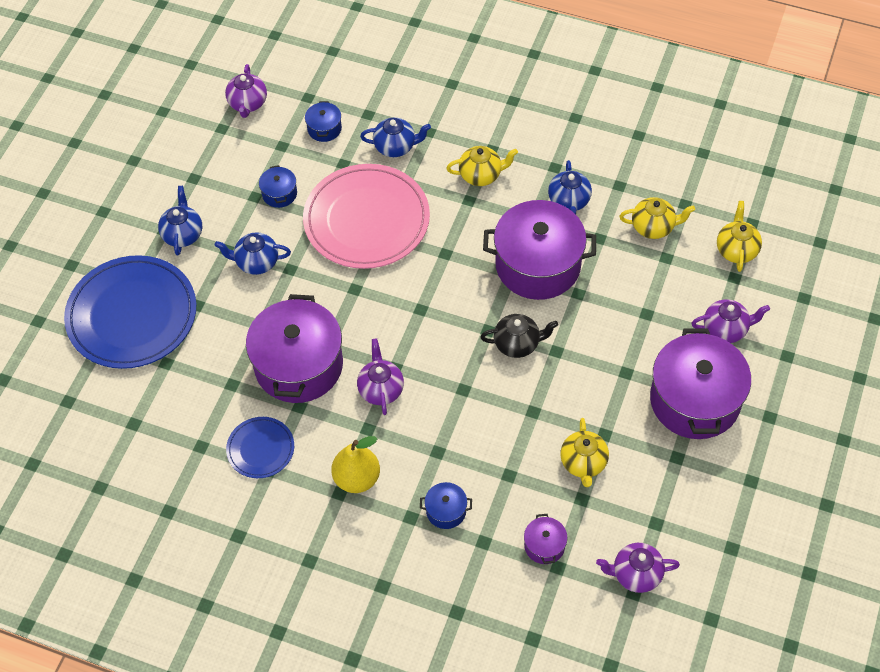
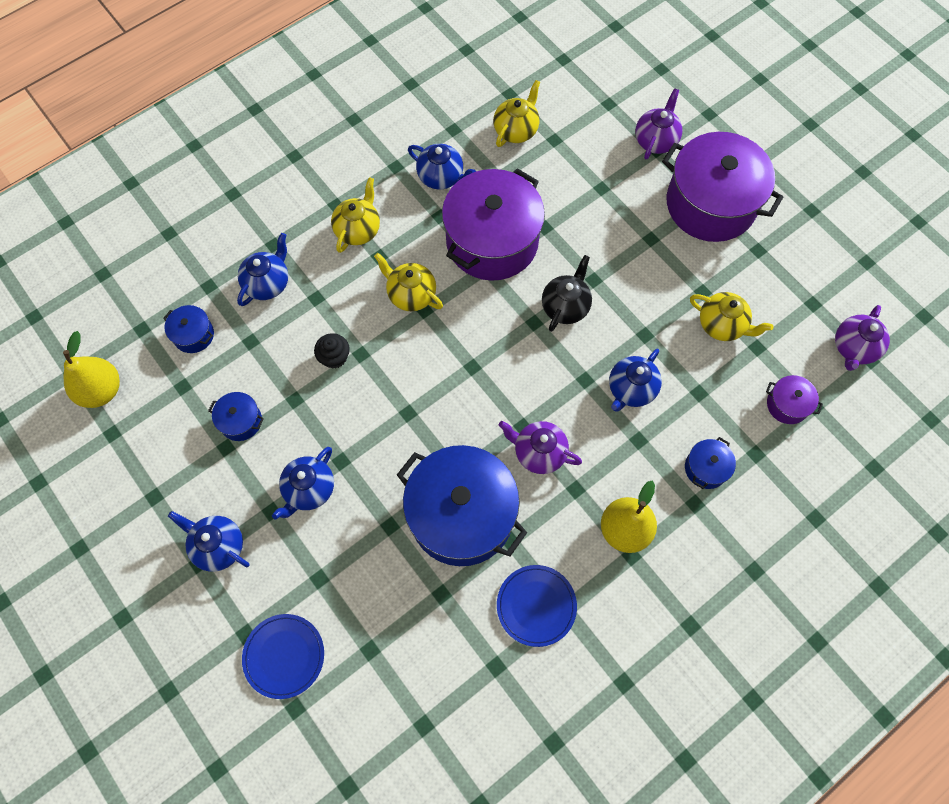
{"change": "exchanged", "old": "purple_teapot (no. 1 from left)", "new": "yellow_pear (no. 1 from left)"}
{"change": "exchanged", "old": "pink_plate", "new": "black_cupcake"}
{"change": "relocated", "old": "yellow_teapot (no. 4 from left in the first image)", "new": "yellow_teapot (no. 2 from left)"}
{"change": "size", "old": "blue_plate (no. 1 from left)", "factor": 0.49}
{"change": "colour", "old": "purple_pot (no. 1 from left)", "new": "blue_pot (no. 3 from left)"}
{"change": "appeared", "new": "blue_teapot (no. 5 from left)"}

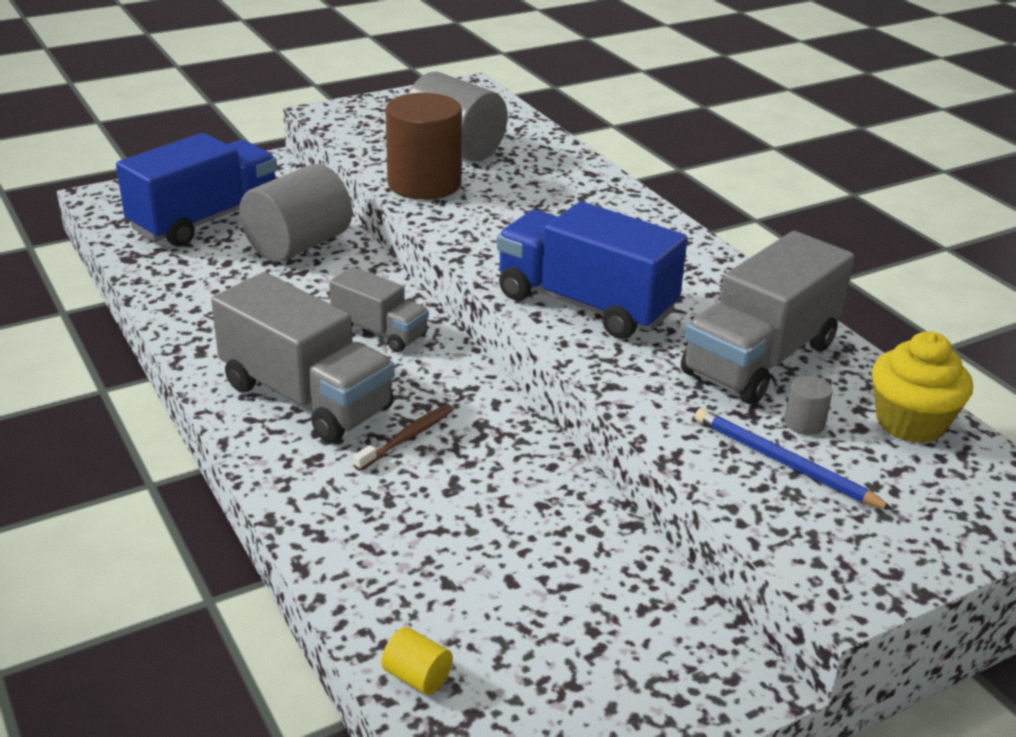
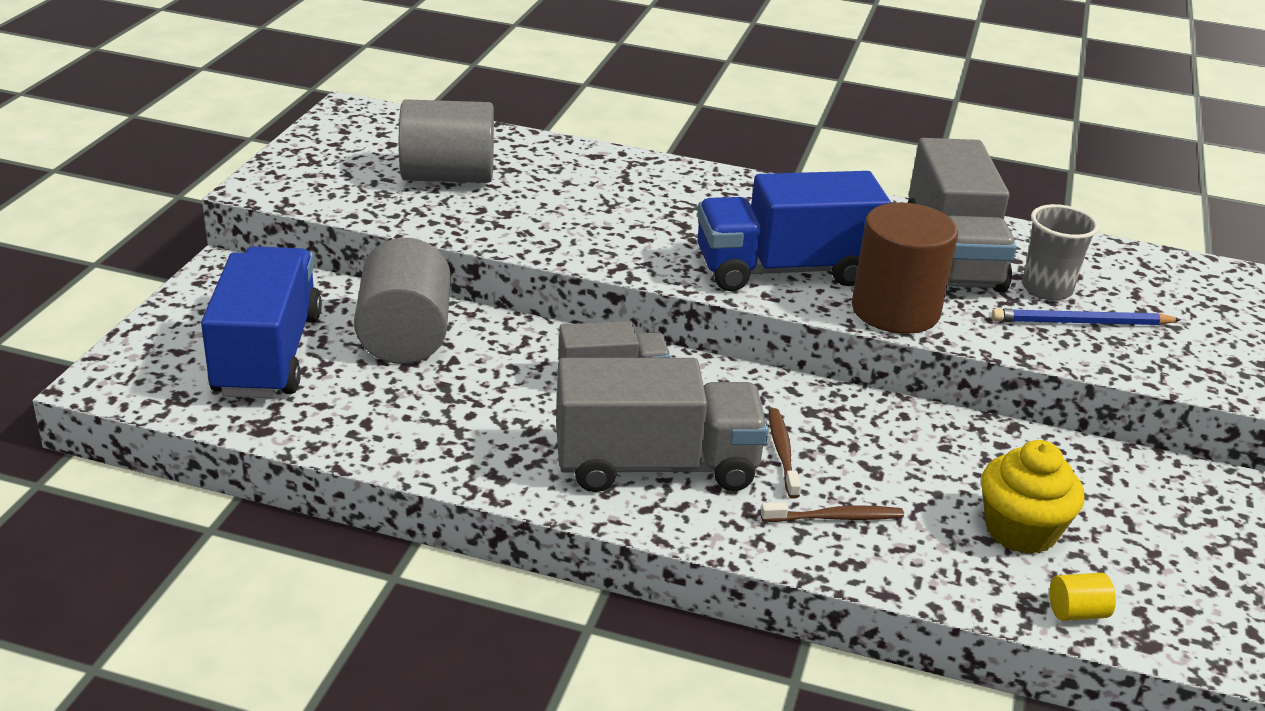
{"change": "relocated", "old": "brown_cylinder"}
{"change": "relocated", "old": "yellow_cupcake"}
{"change": "exchanged", "old": "grey_cylinder (no. 3 from left)", "new": "grey_cup"}
{"change": "appeared", "new": "brown_toothbrush (no. 2 from left)"}

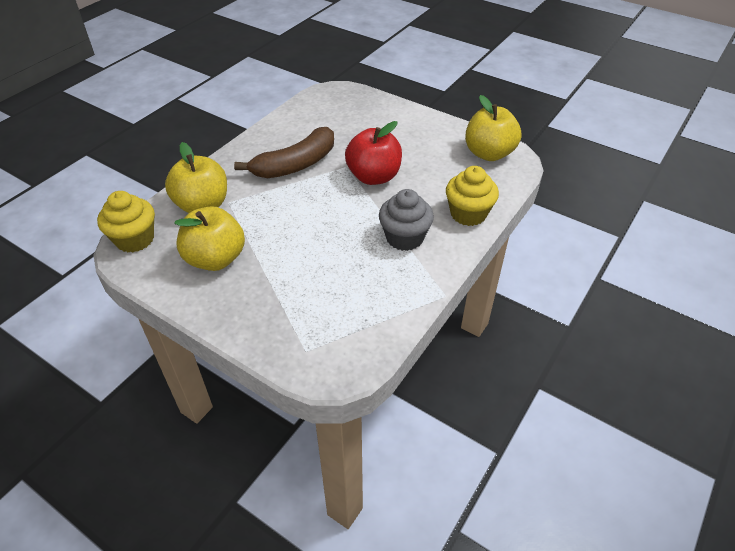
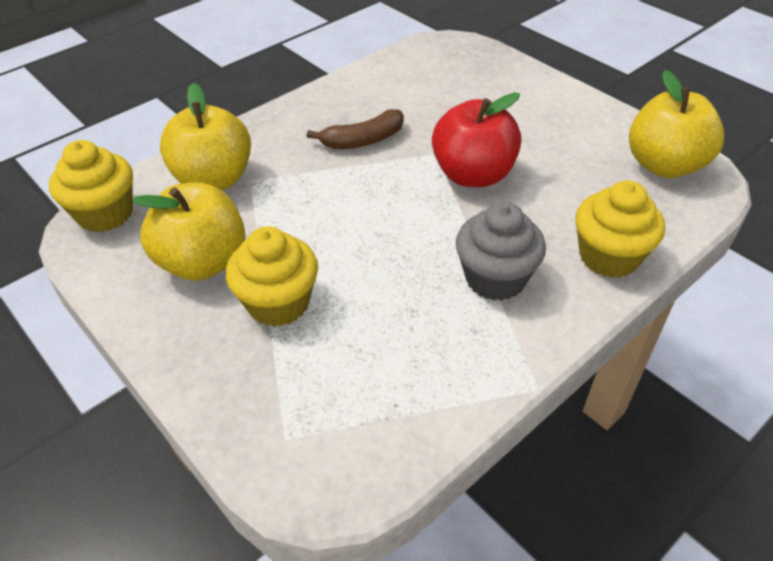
{"change": "size", "old": "brown_banana", "factor": 0.62}
{"change": "appeared", "new": "yellow_cupcake (no. 2 from left)"}

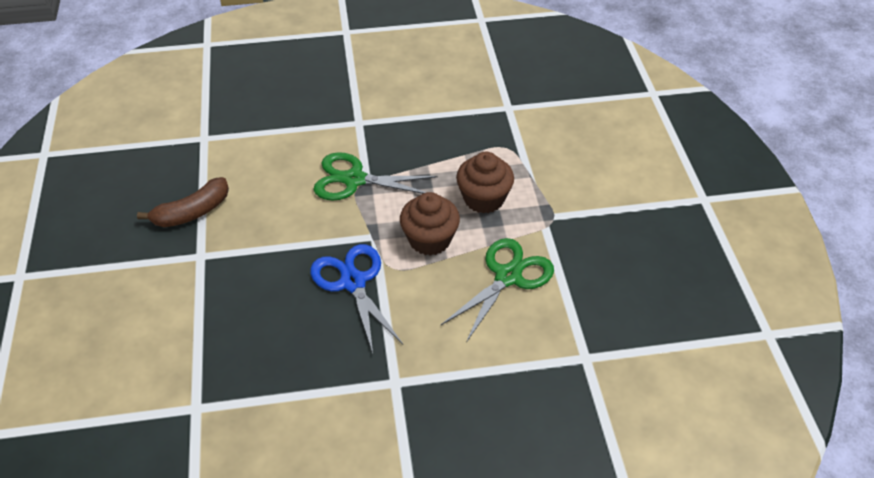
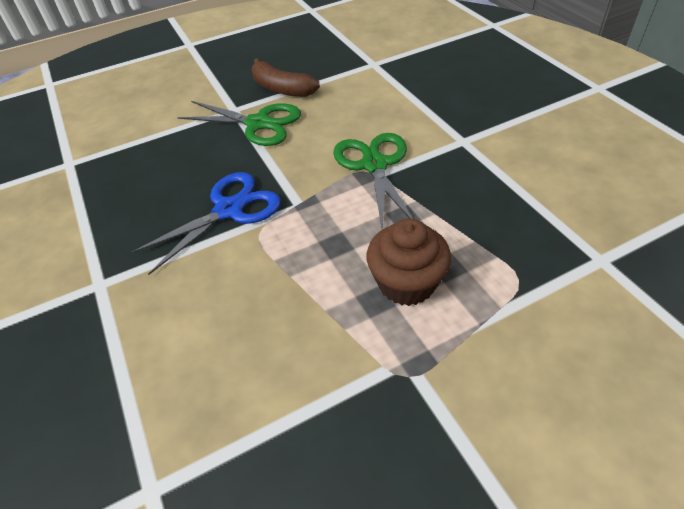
{"change": "missing", "old": "brown_cupcake (no. 1 from left)"}
{"change": "relocated", "old": "green_scissors (no. 2 from left in the first image)", "new": "green_scissors (no. 1 from left)"}

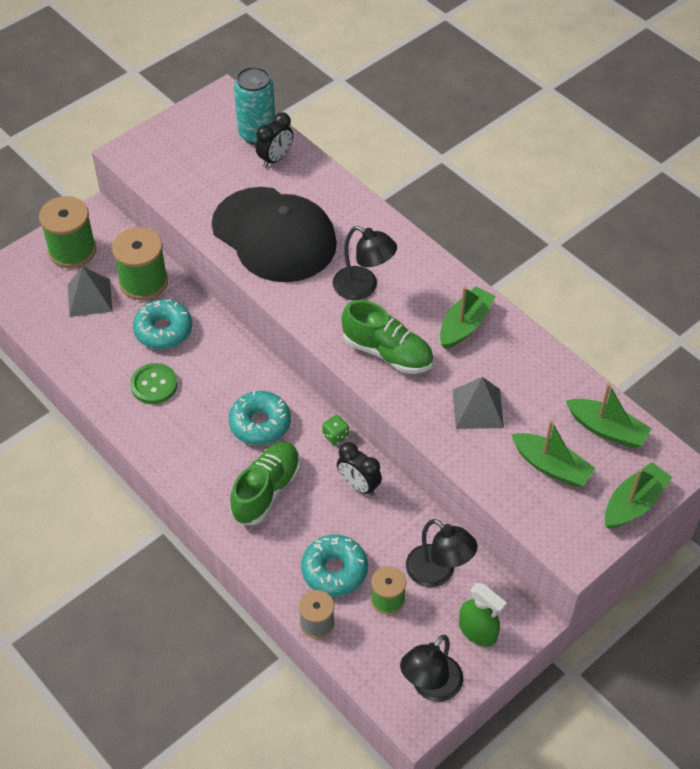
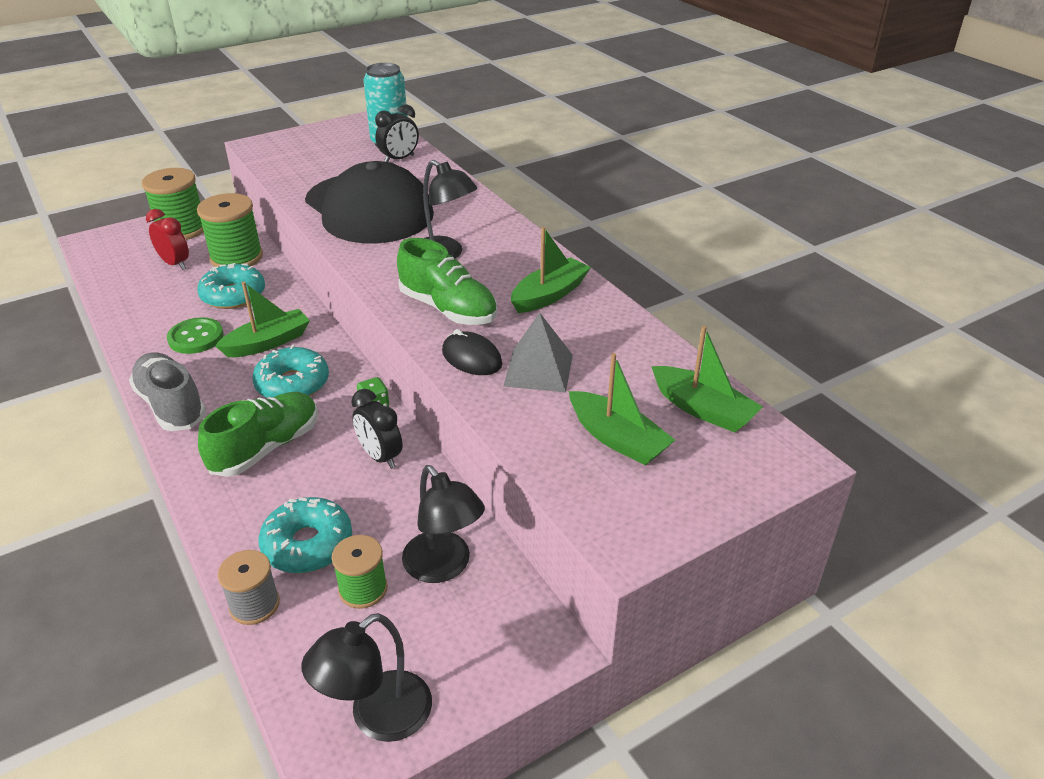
{"change": "exchanged", "old": "grey_pyramid (no. 1 from left)", "new": "red_clock"}
{"change": "relocated", "old": "green_boat (no. 4 from left in the first image)", "new": "green_boat (no. 1 from left)"}
{"change": "missing", "old": "green_spray_bottle"}
{"change": "appeared", "new": "black_mouse"}
{"change": "appeared", "new": "grey_shoe"}

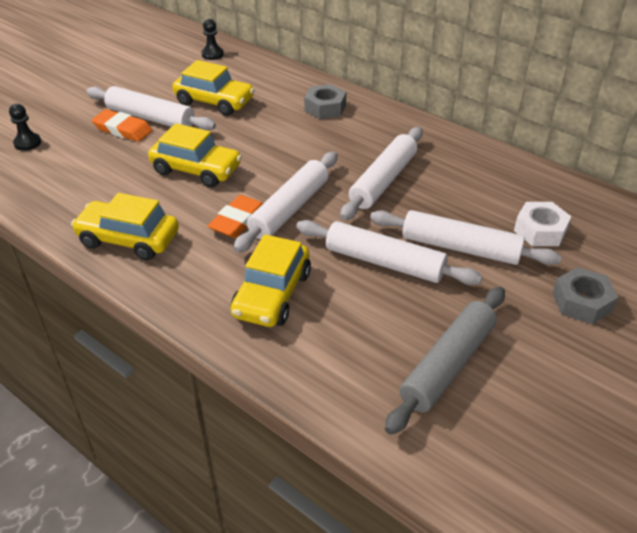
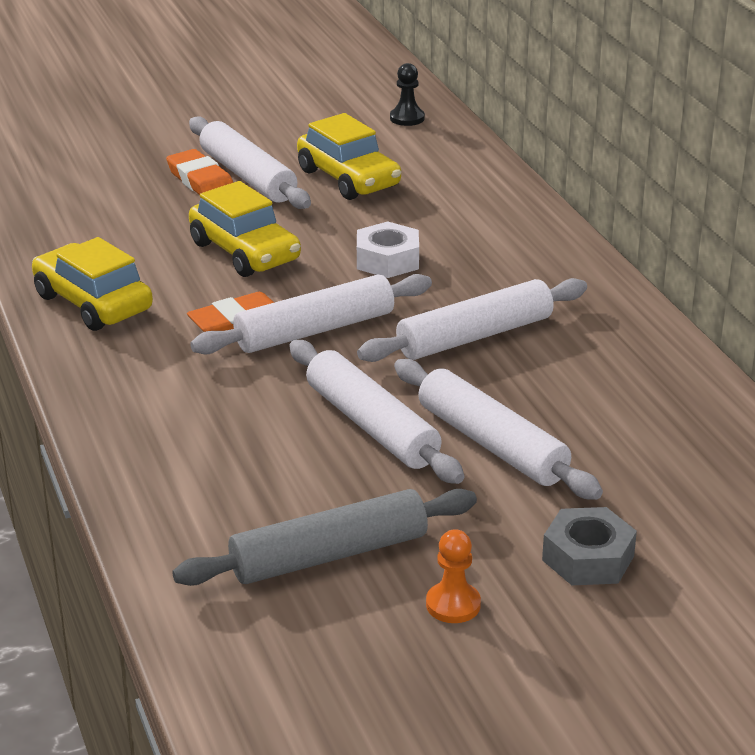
{"change": "missing", "old": "grey_nut (no. 1 from left)"}
{"change": "missing", "old": "black_pawn (no. 1 from left)"}
{"change": "relocated", "old": "white_nut"}
{"change": "missing", "old": "yellow_car (no. 4 from left)"}
{"change": "appeared", "new": "orange_pawn"}

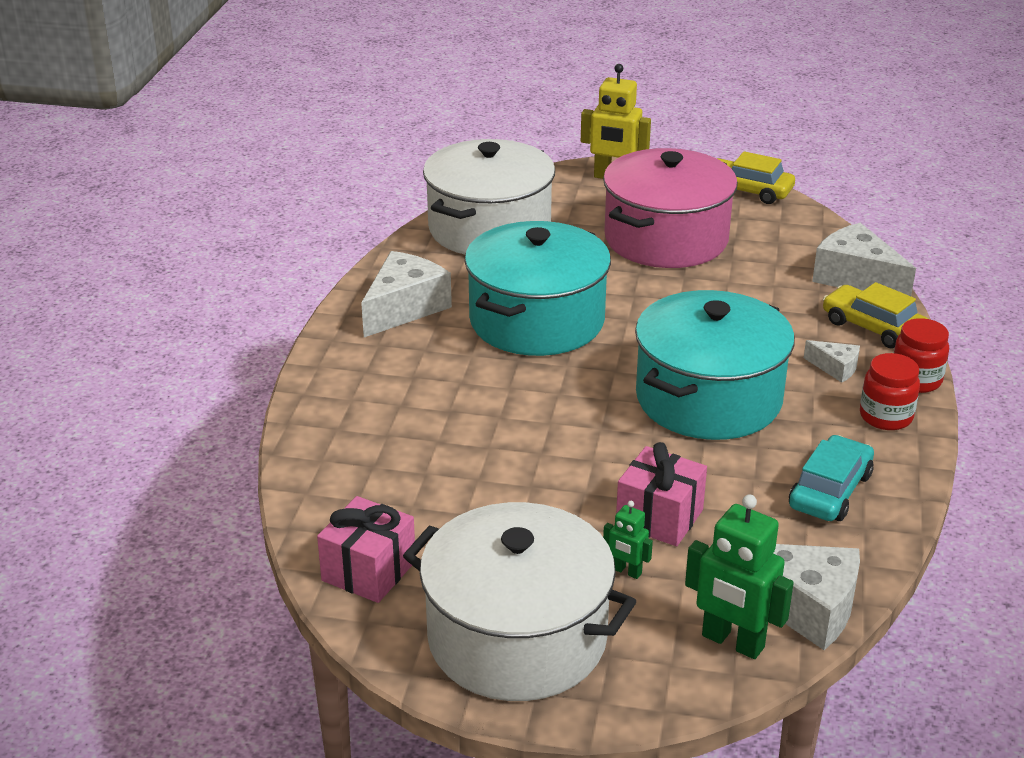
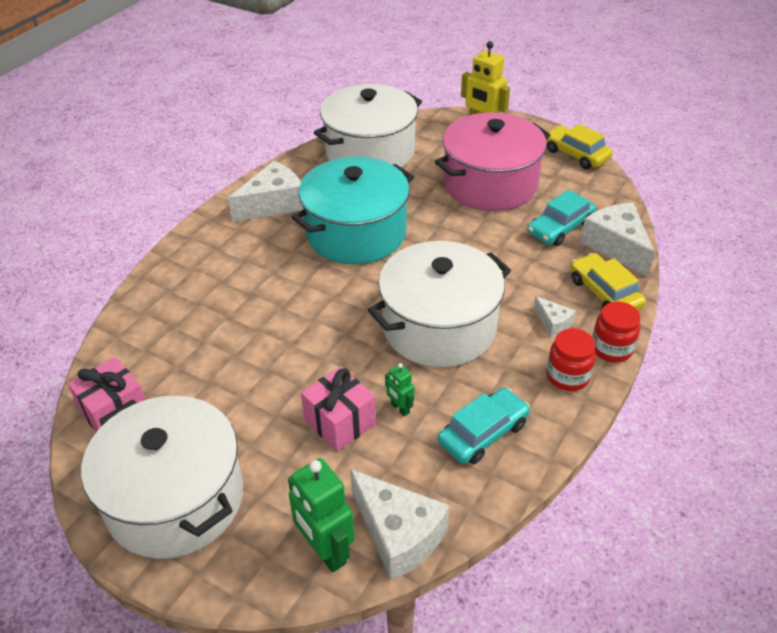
{"change": "colour", "old": "turquoise_pot (no. 2 from left)", "new": "white_pot (no. 3 from left)"}
{"change": "relocated", "old": "green_robot (no. 1 from left in the first image)", "new": "green_robot (no. 2 from left)"}
{"change": "appeared", "new": "turquoise_car (no. 2 from left)"}

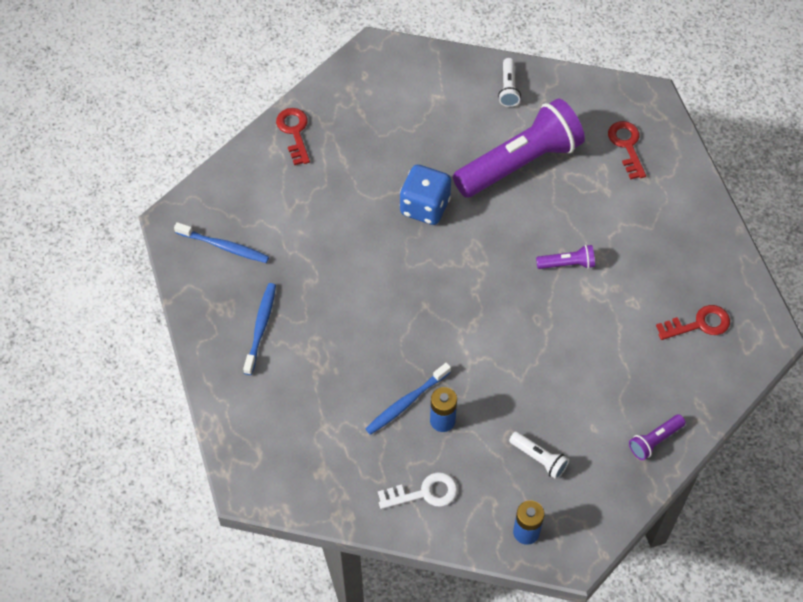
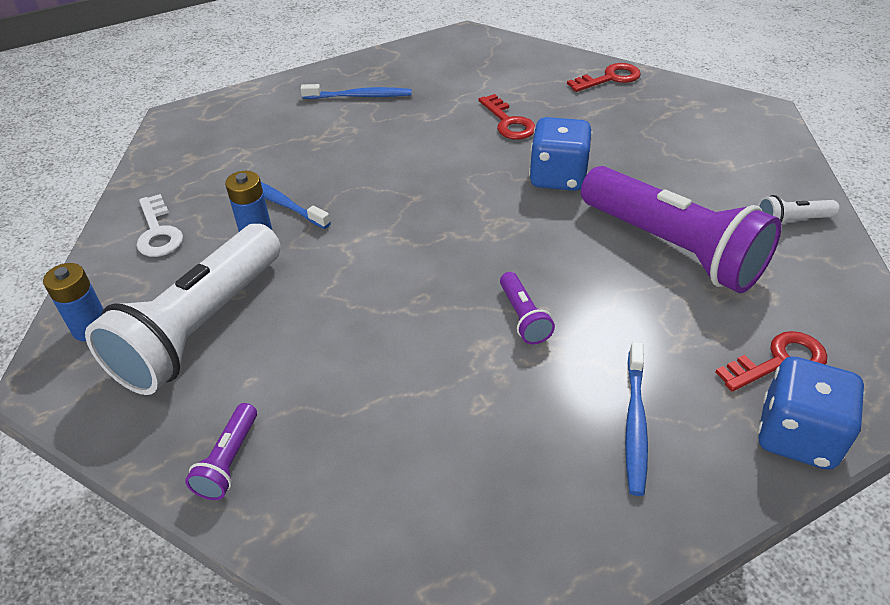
{"change": "relocated", "old": "blue_toothbrush (no. 1 from left in the first image)", "new": "blue_toothbrush (no. 3 from left)"}
{"change": "relocated", "old": "red_key (no. 3 from left in the first image)", "new": "red_key (no. 1 from left)"}
{"change": "spun", "old": "purple_flashlight (no. 3 from left in the first image)", "degrees": -120}
{"change": "size", "old": "white_flashlight (no. 2 from left in the first image)", "factor": 2.42}
{"change": "appeared", "new": "blue_dice (no. 2 from left)"}

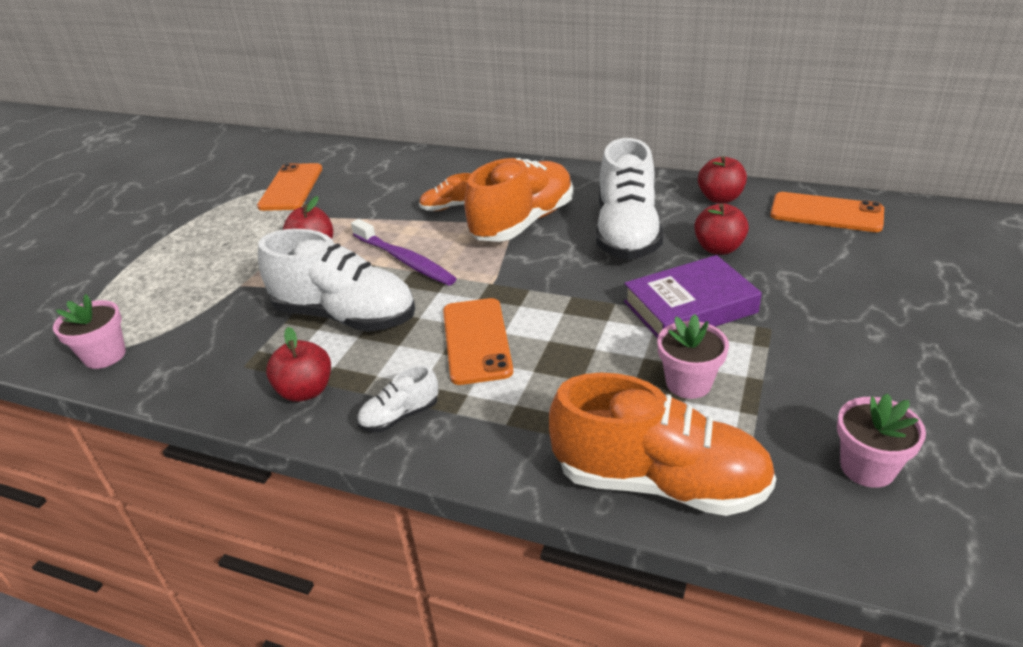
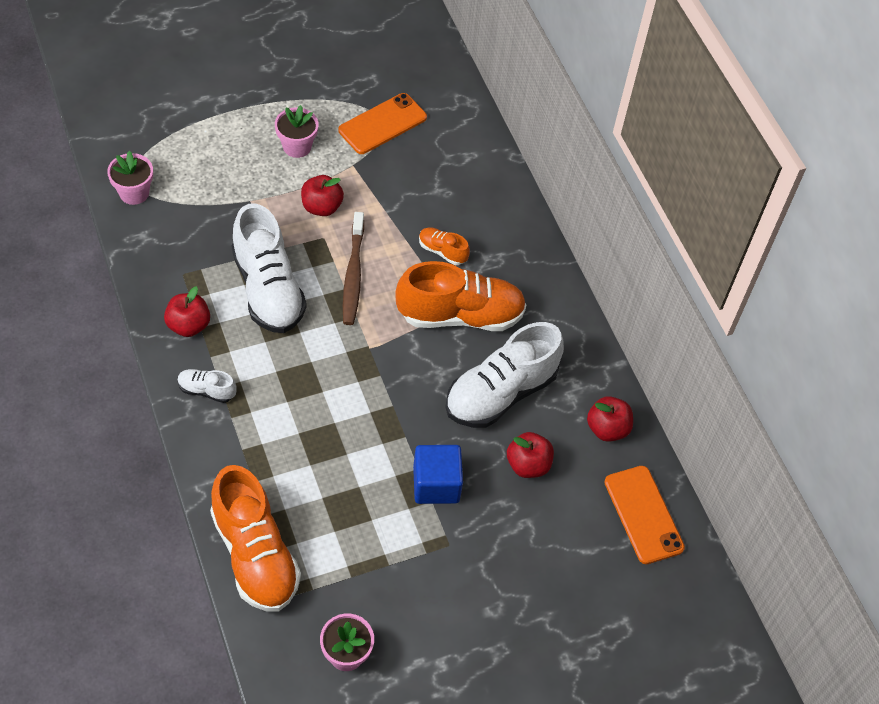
{"change": "colour", "old": "purple_toothbrush", "new": "brown_toothbrush"}
{"change": "exchanged", "old": "purple_book", "new": "blue_cube"}
{"change": "missing", "old": "orange_phone (no. 2 from left)"}
{"change": "relocated", "old": "pink_flower_pot (no. 2 from left)"}

